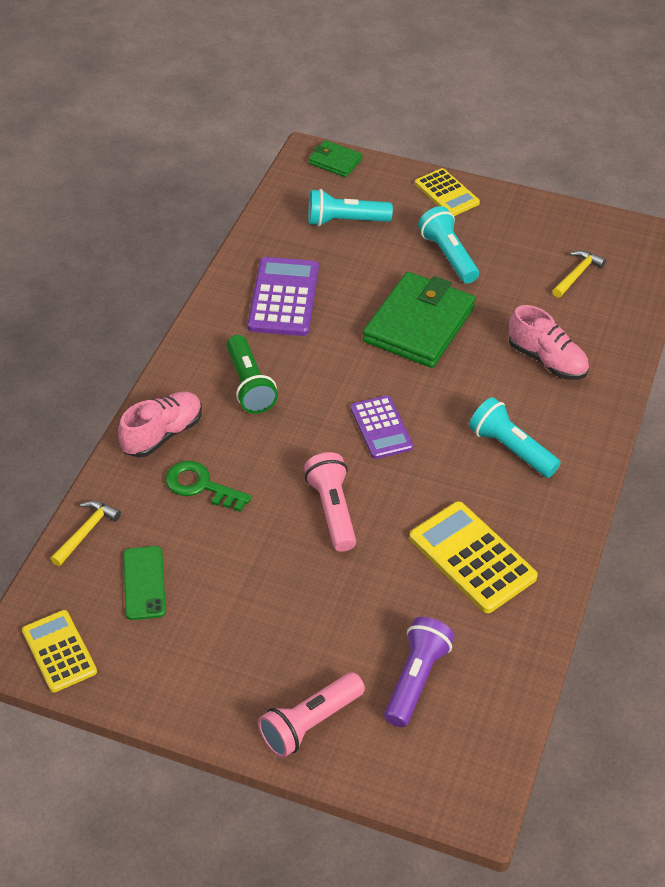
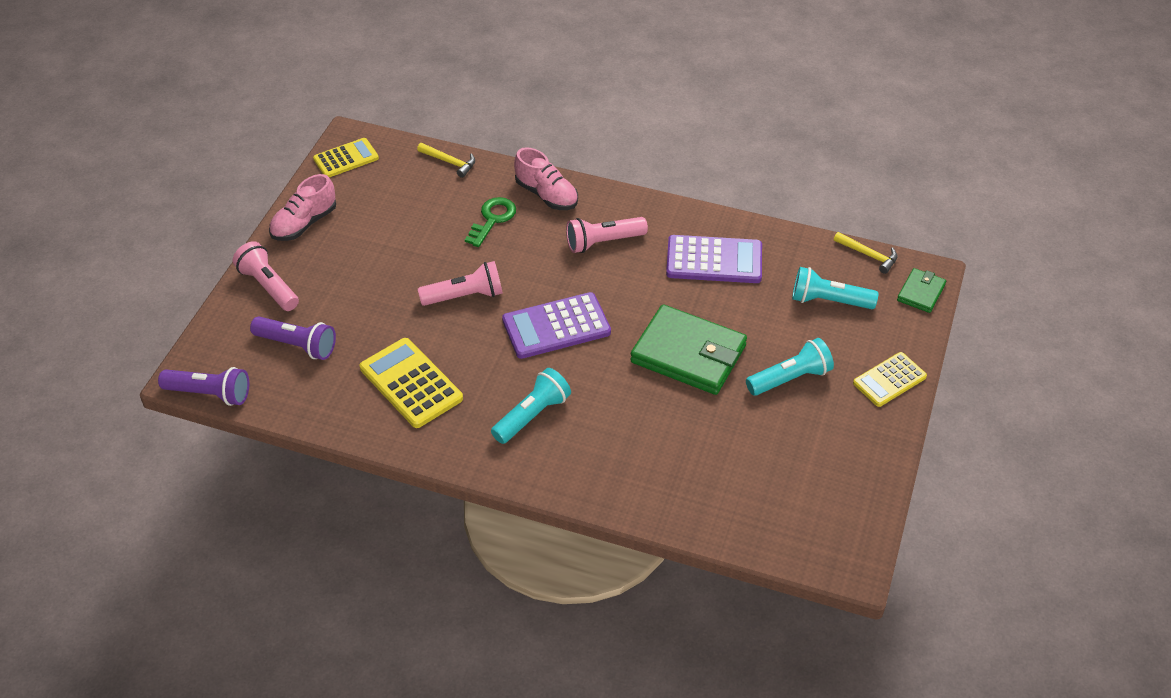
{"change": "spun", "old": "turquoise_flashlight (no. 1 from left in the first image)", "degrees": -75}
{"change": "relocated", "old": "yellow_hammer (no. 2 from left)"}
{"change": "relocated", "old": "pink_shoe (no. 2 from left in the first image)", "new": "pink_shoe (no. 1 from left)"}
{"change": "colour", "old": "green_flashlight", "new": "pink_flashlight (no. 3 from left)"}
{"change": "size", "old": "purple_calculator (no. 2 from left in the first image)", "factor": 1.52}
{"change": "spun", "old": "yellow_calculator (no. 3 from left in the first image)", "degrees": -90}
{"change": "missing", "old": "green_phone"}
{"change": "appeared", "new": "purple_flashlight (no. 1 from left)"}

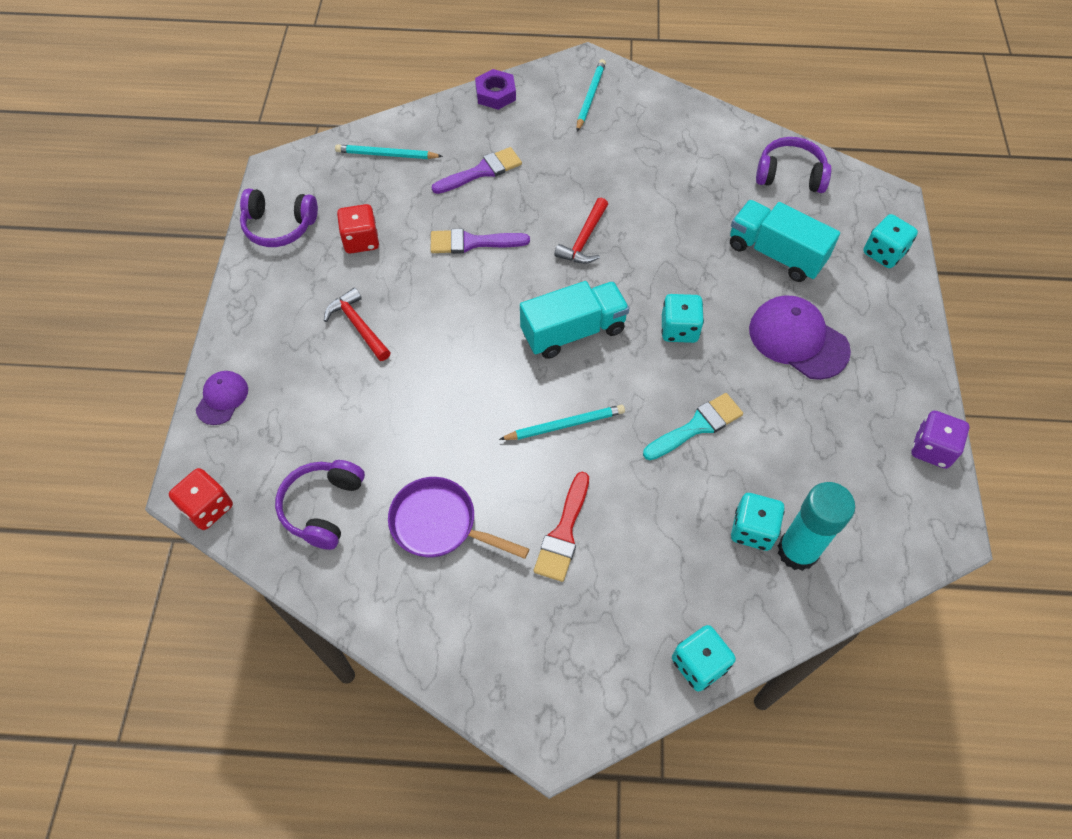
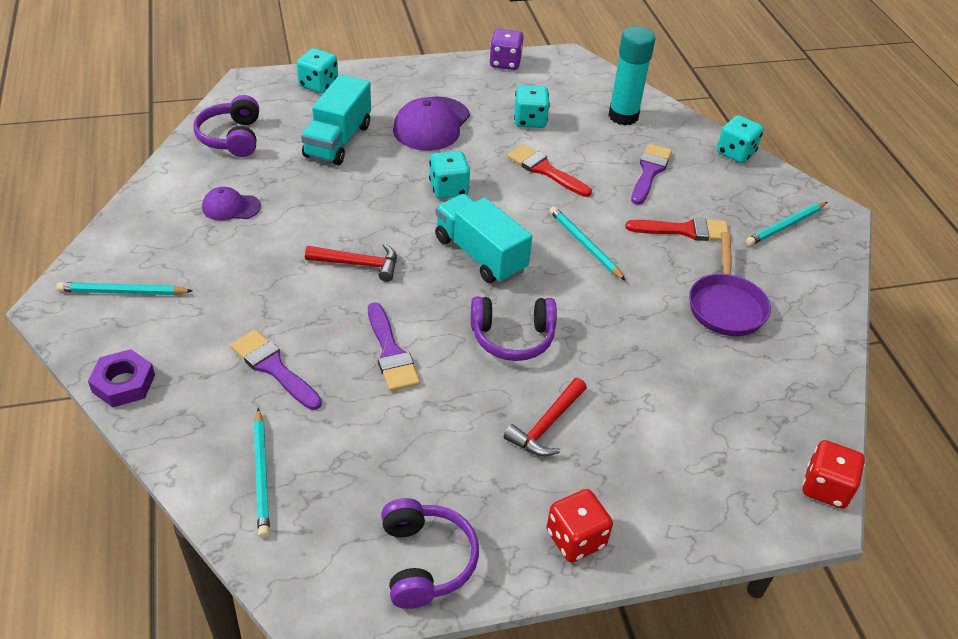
{"change": "relocated", "old": "red_dice (no. 2 from left in the first image)", "new": "red_dice (no. 1 from left)"}
{"change": "relocated", "old": "purple_cap (no. 1 from left)"}
{"change": "colour", "old": "turquoise_brush", "new": "red_brush (no. 1 from left)"}
{"change": "relocated", "old": "purple_headphones (no. 2 from left in the first image)", "new": "purple_headphones (no. 3 from left)"}
{"change": "relocated", "old": "turquoise_dice (no. 3 from left)"}
{"change": "appeared", "new": "purple_brush (no. 3 from left)"}
{"change": "appeared", "new": "turquoise_pencil (no. 4 from left)"}

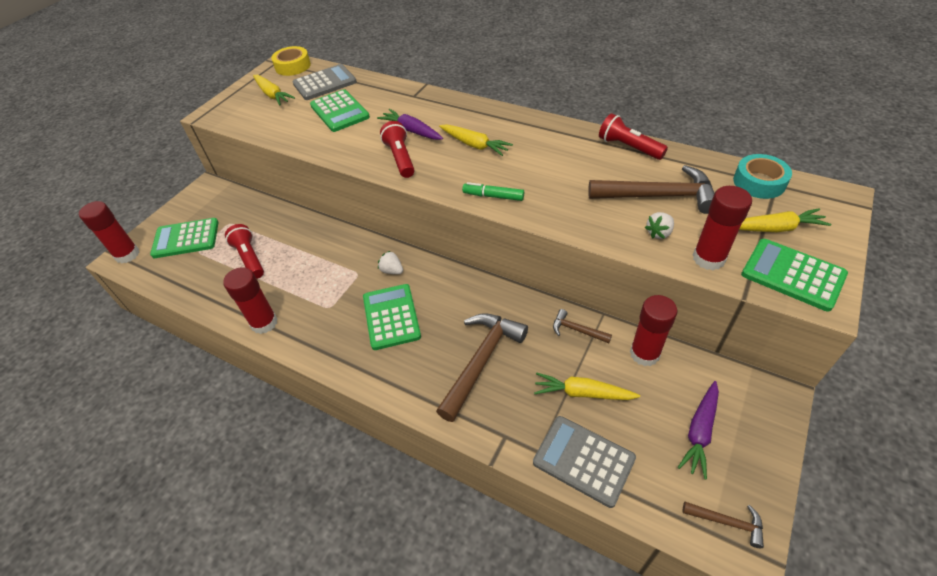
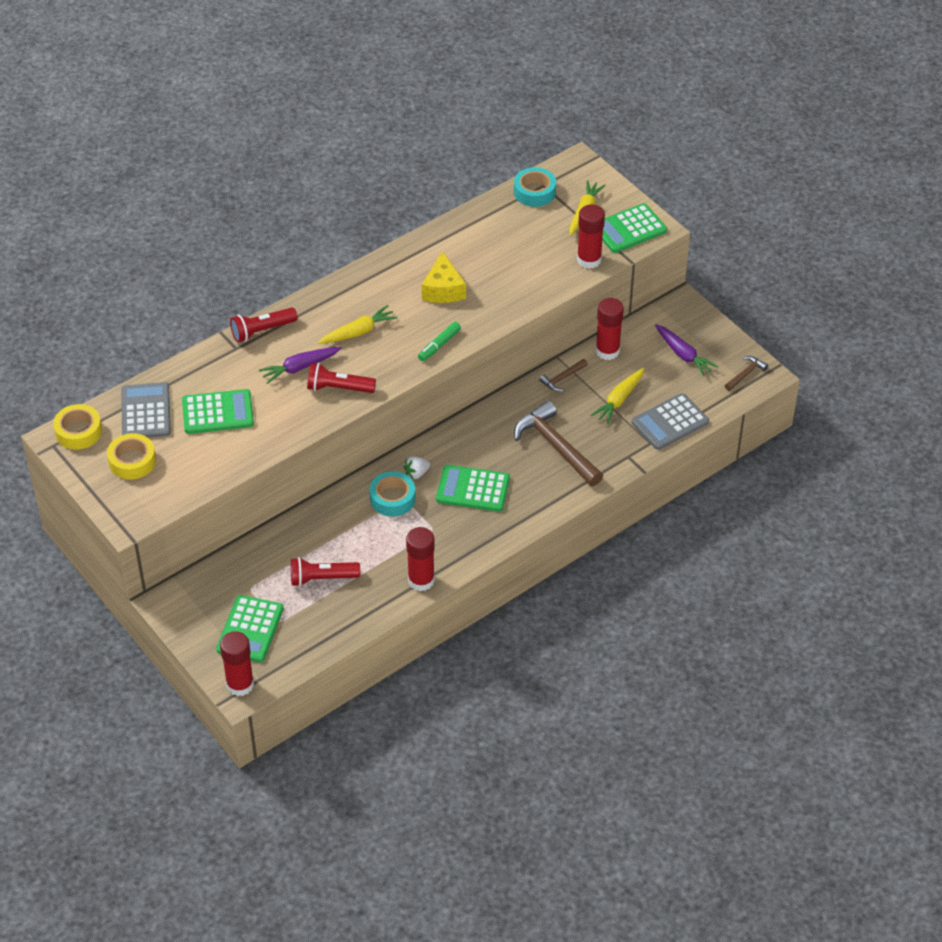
{"change": "exchanged", "old": "yellow_carrot (no. 1 from left)", "new": "yellow_tape (no. 2 from left)"}
{"change": "relocated", "old": "red_flashlight (no. 3 from left in the first image)", "new": "red_flashlight (no. 1 from left)"}
{"change": "missing", "old": "brown_hammer (no. 3 from left)"}
{"change": "missing", "old": "white_strawberry (no. 2 from left)"}
{"change": "appeared", "new": "yellow_cheese"}
{"change": "appeared", "new": "turquoise_tape (no. 1 from left)"}

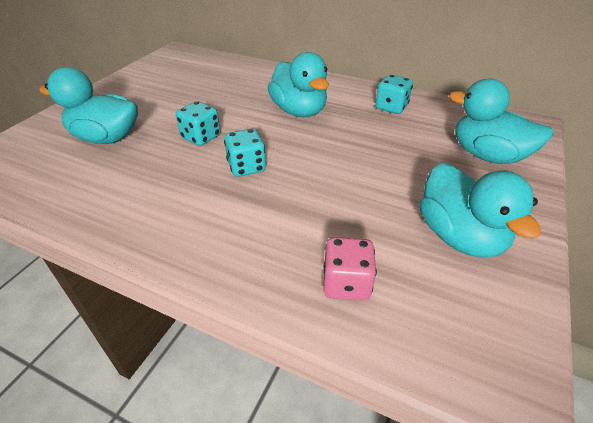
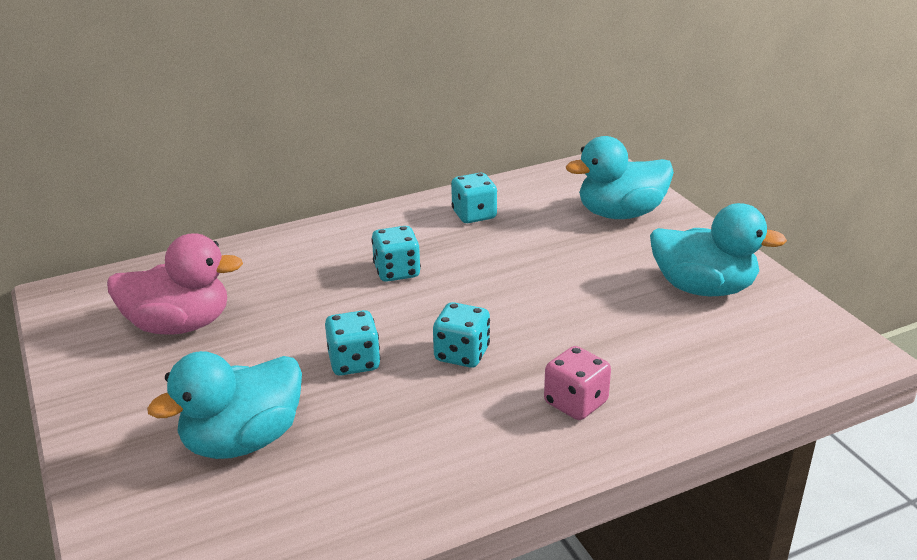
{"change": "exchanged", "old": "turquoise_duck (no. 2 from left)", "new": "turquoise_dice (no. 2 from left)"}
{"change": "relocated", "old": "pink_dice"}
{"change": "appeared", "new": "pink_duck"}

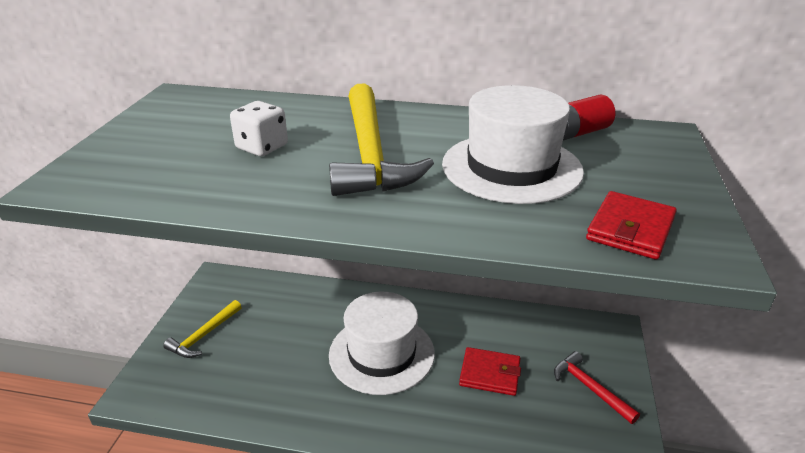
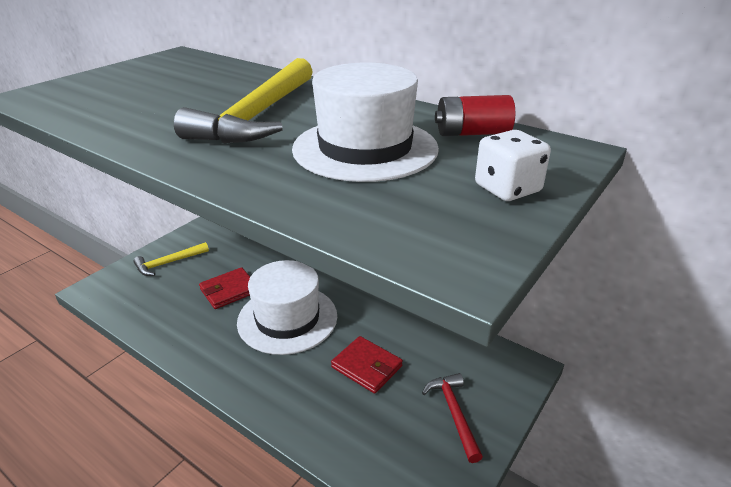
{"change": "relocated", "old": "white_dice"}
{"change": "relocated", "old": "red_wallet (no. 2 from left in the first image)", "new": "red_wallet (no. 1 from left)"}

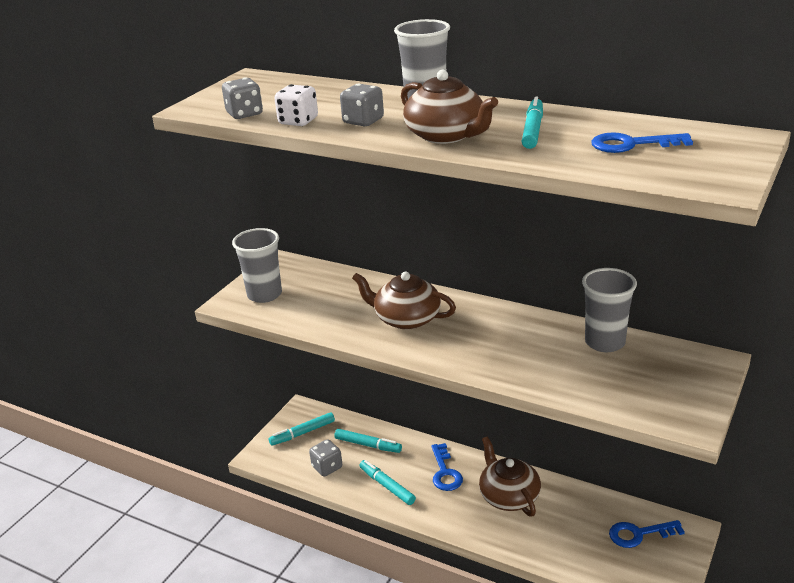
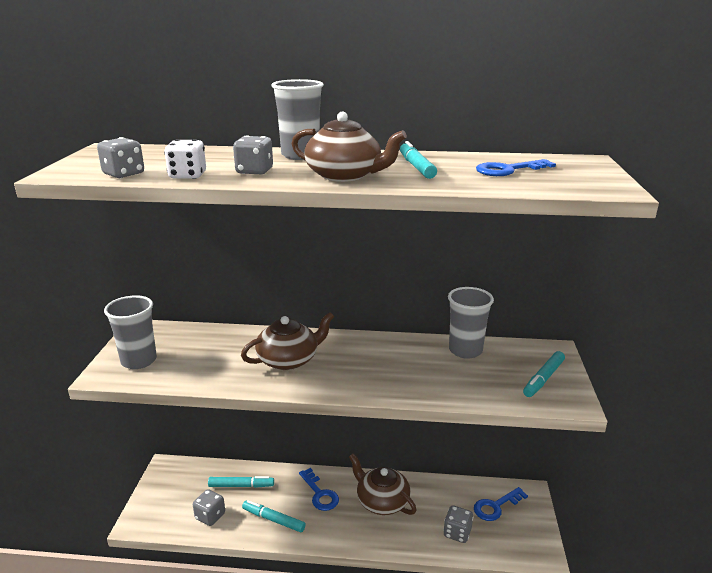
{"change": "spun", "old": "brown_teapot (no. 1 from left)", "degrees": 150}
{"change": "relocated", "old": "turquoise_marker (no. 1 from left in the first image)", "new": "turquoise_marker (no. 4 from left)"}
{"change": "appeared", "new": "grey_dice (no. 4 from left)"}

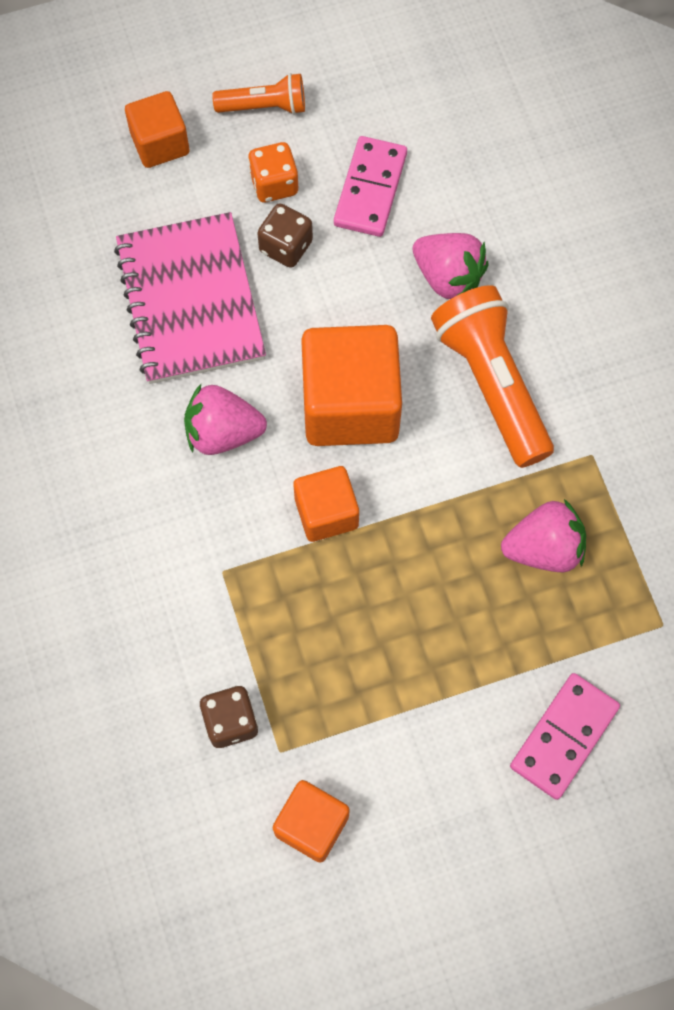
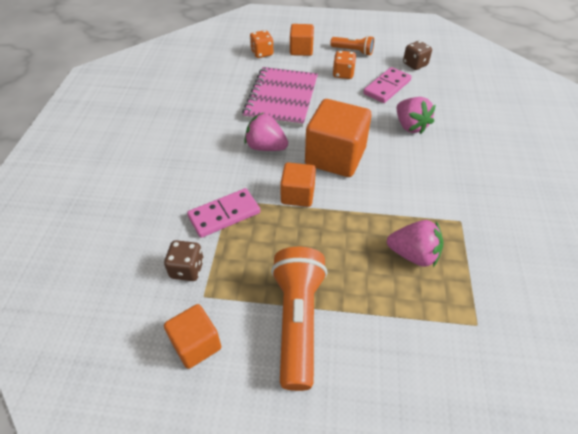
{"change": "relocated", "old": "brown_dice (no. 2 from left)"}
{"change": "relocated", "old": "orange_flashlight (no. 2 from left in the first image)", "new": "orange_flashlight (no. 1 from left)"}
{"change": "relocated", "old": "pink_domino (no. 2 from left in the first image)", "new": "pink_domino (no. 1 from left)"}
{"change": "appeared", "new": "orange_dice (no. 1 from left)"}

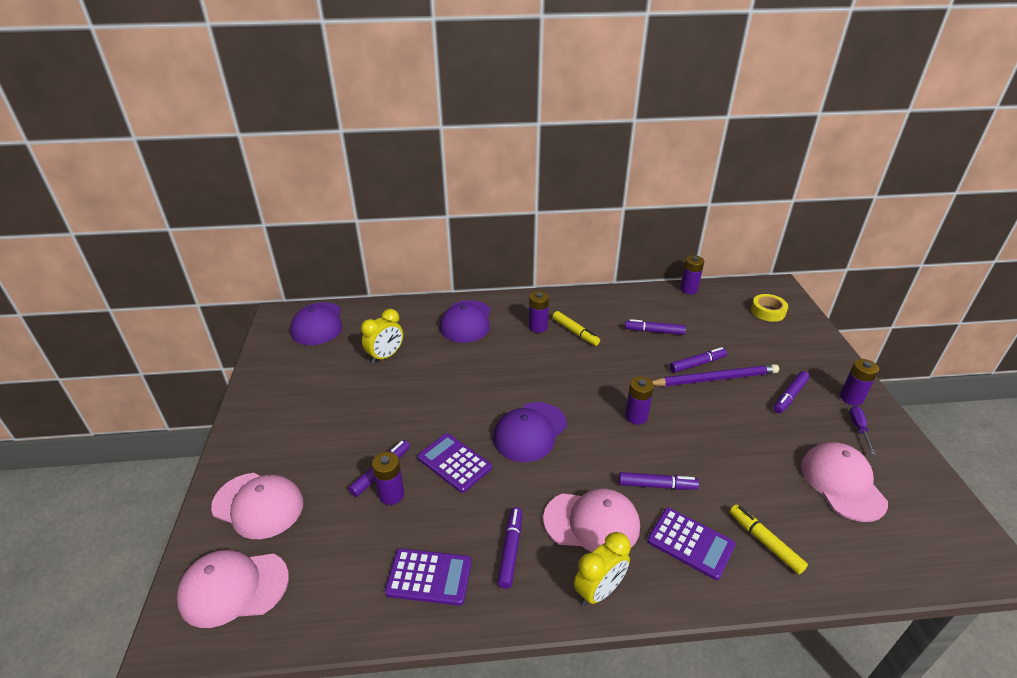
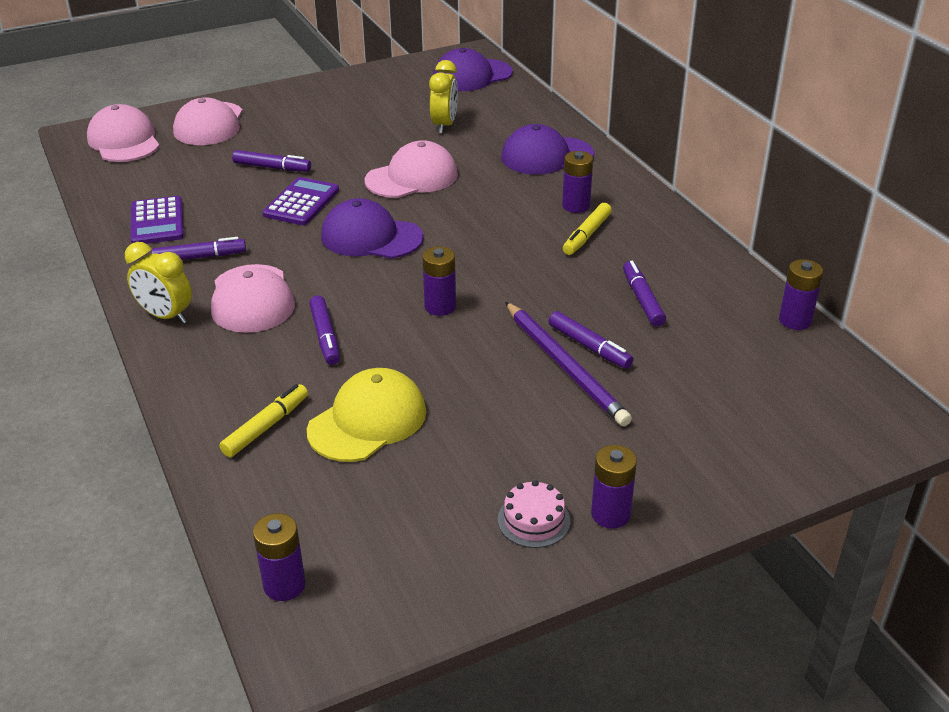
{"change": "missing", "old": "yellow_tape"}
{"change": "spun", "old": "yellow_clock (no. 1 from left in the first image)", "degrees": -105}
{"change": "missing", "old": "purple_marker (no. 6 from left)"}
{"change": "exchanged", "old": "purple_screwdriver", "new": "pink_cake"}
{"change": "relocated", "old": "pink_cap (no. 4 from left)"}
{"change": "relocated", "old": "purple_battery (no. 1 from left)"}
{"change": "missing", "old": "purple_calculator (no. 3 from left)"}
{"change": "appeared", "new": "yellow_cap"}

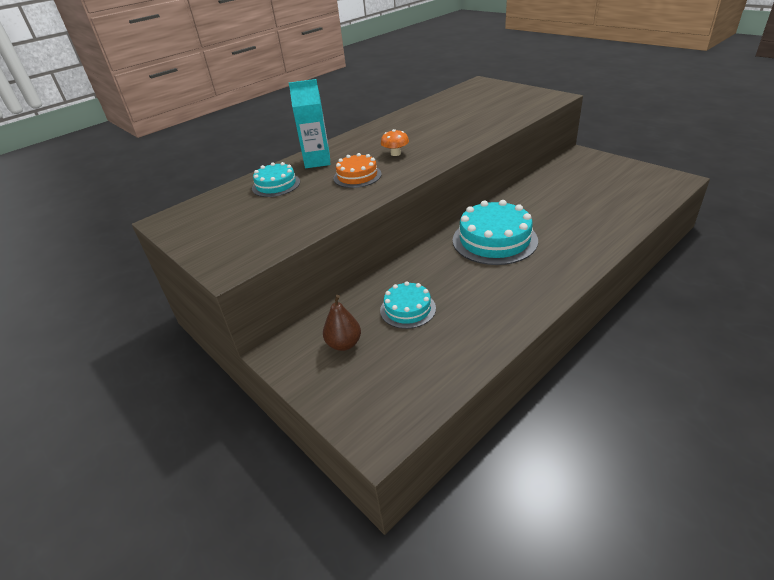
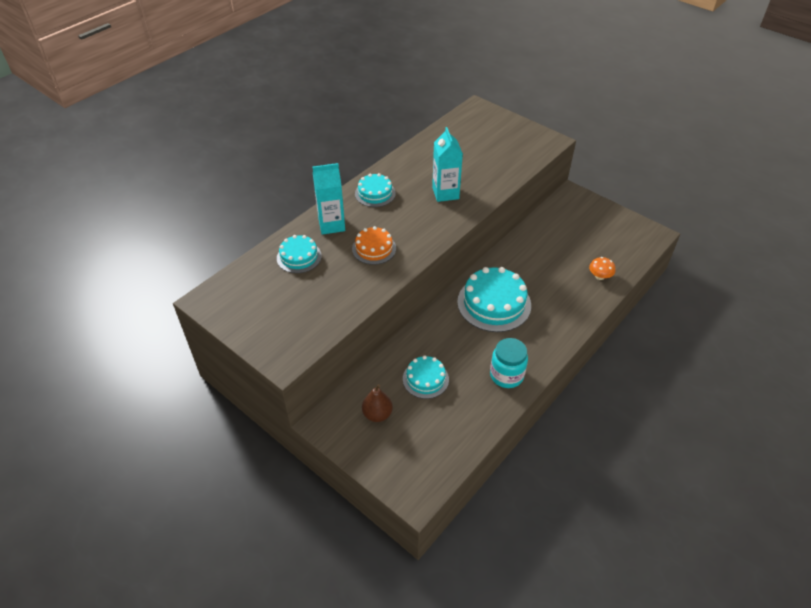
{"change": "relocated", "old": "orange_mushroom"}
{"change": "appeared", "new": "turquoise_carton (no. 2 from left)"}
{"change": "appeared", "new": "turquoise_cake (no. 2 from left)"}
{"change": "appeared", "new": "turquoise_jar"}

